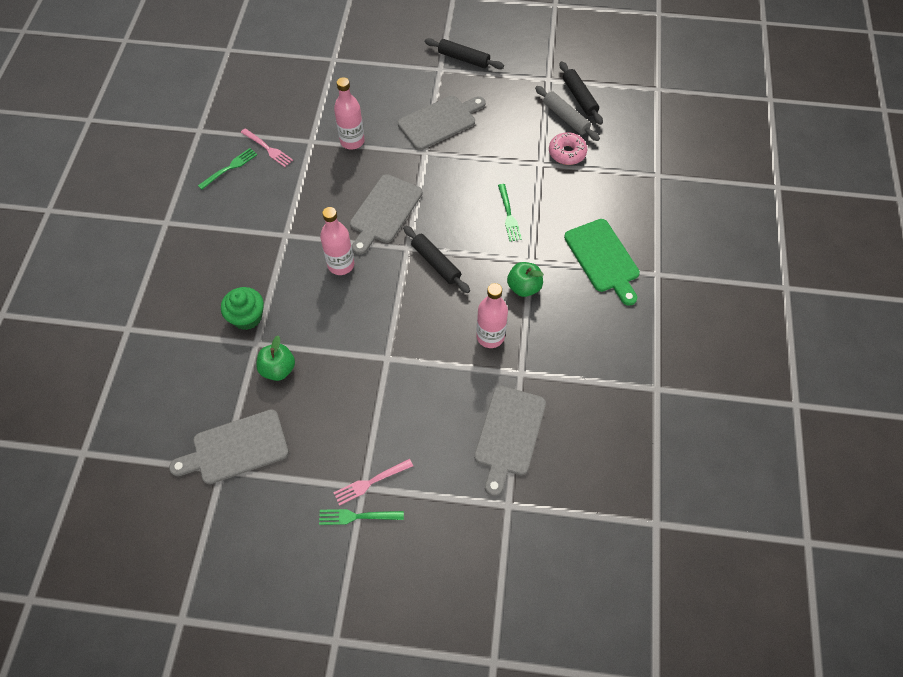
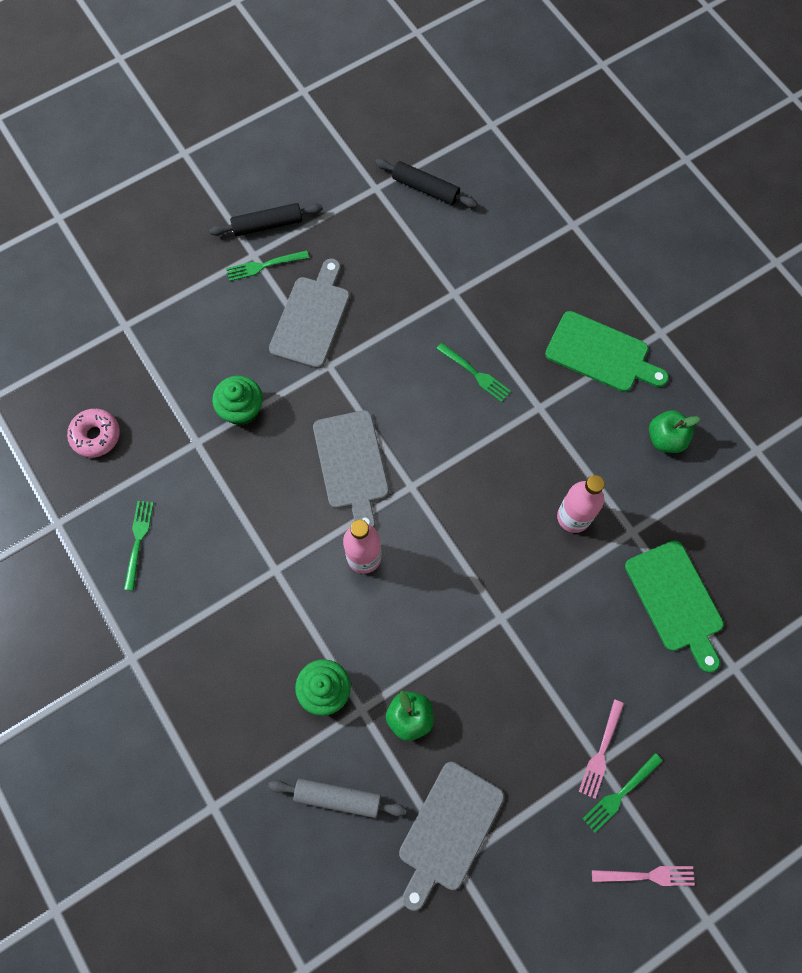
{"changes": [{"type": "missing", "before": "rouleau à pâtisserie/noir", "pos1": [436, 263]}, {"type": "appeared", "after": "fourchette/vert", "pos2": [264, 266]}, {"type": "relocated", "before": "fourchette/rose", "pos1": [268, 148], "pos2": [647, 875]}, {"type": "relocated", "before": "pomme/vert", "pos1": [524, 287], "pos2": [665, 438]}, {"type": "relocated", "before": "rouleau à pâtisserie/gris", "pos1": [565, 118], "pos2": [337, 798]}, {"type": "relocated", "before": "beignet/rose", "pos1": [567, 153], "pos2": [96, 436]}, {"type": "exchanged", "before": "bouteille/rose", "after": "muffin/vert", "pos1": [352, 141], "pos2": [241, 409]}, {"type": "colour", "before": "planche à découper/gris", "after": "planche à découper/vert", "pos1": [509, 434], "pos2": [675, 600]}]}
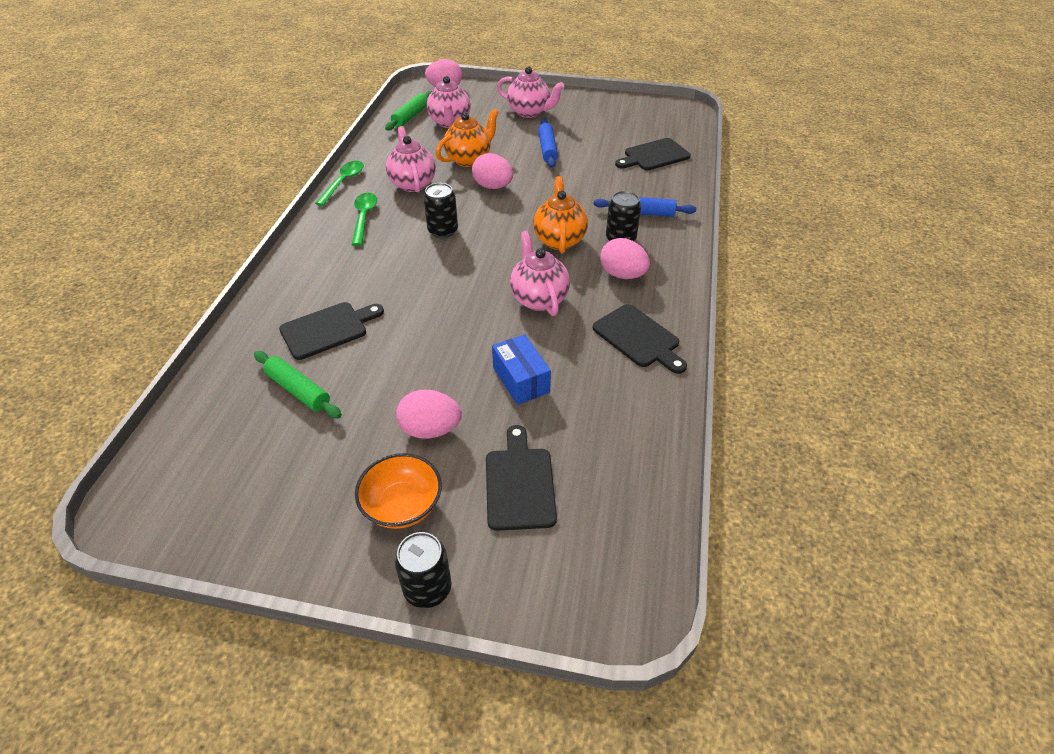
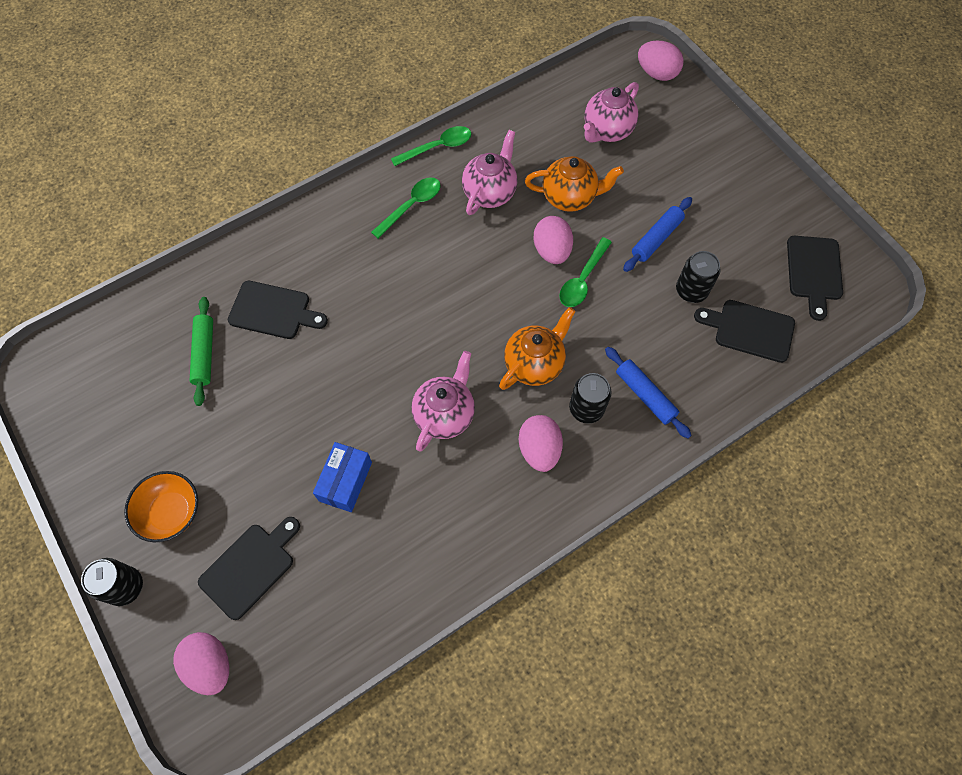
{"changes": [{"type": "missing", "before": "rouleau à pâtisserie/vert", "pos1": [410, 116]}, {"type": "missing", "before": "théière/rose", "pos1": [529, 112]}, {"type": "appeared", "after": "cuillère/vert", "pos2": [582, 279]}, {"type": "relocated", "before": "œuf/rose", "pos1": [430, 429], "pos2": [210, 665]}, {"type": "relocated", "before": "canette/noir", "pos1": [443, 231], "pos2": [691, 291]}, {"type": "relocated", "before": "planche à découper/noir", "pos1": [638, 338], "pos2": [814, 272]}]}
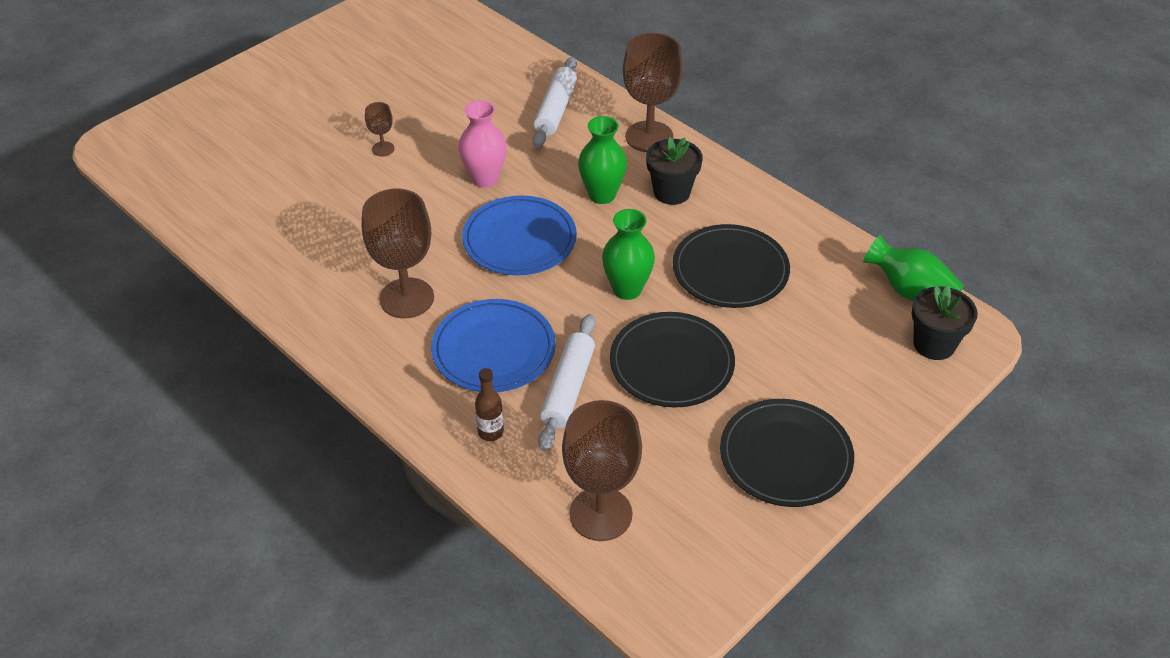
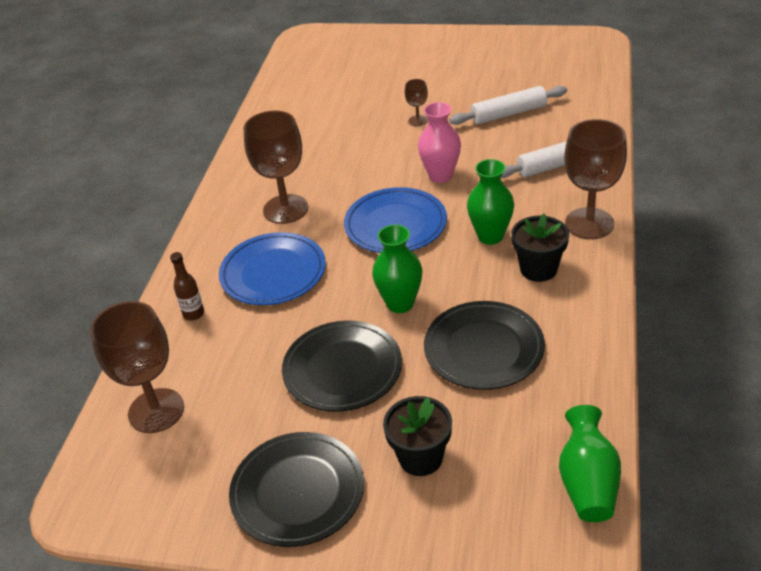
{"changes": [{"type": "relocated", "before": "rouleau à pâtisserie/blanc", "pos1": [568, 389], "pos2": [508, 114]}, {"type": "relocated", "before": "pot de fleurs/noir", "pos1": [934, 344], "pos2": [420, 458]}]}
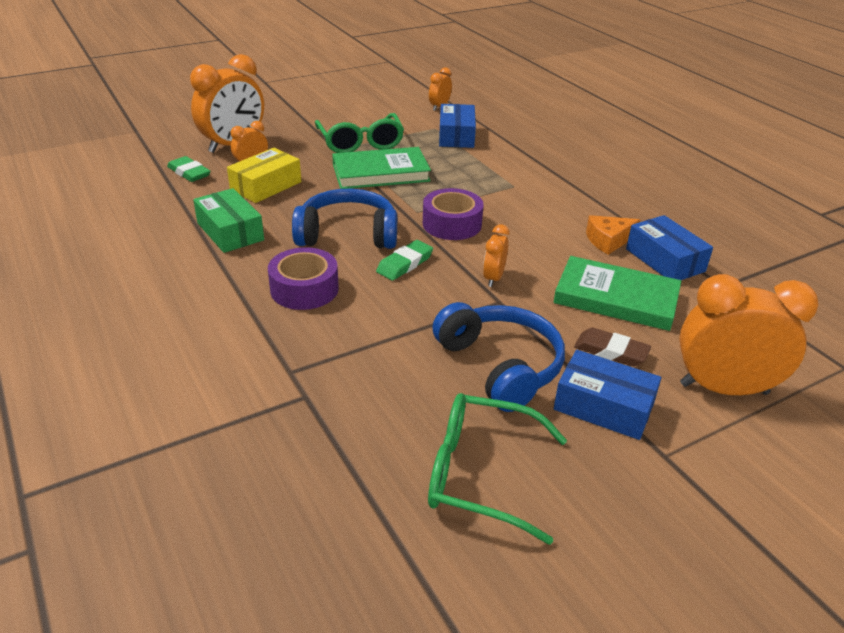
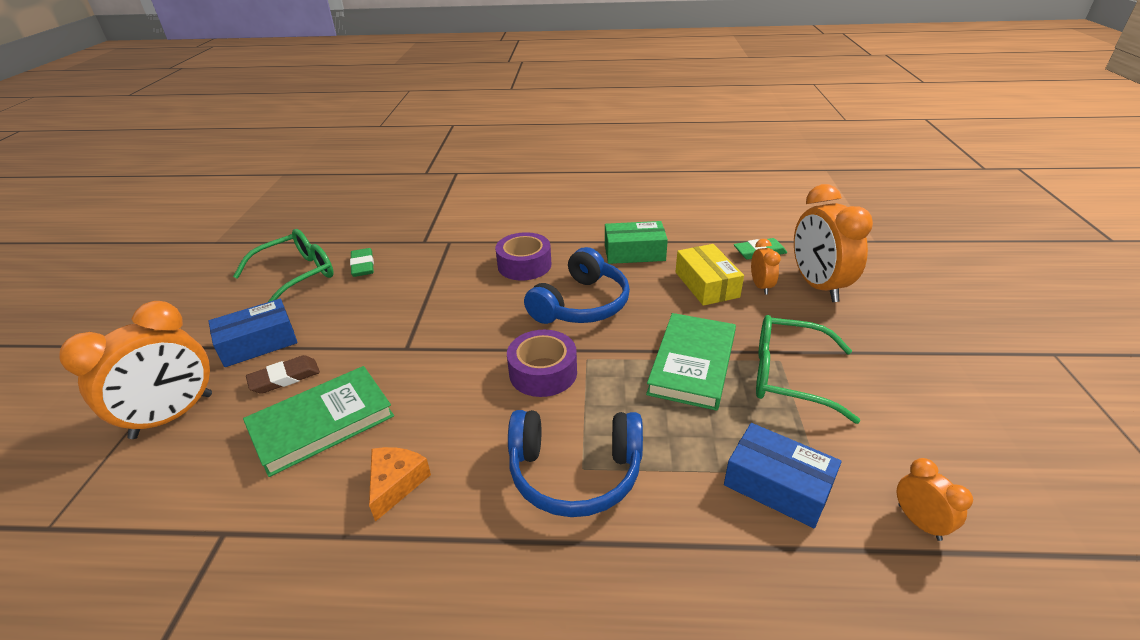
{"changes": [{"type": "missing", "before": "réveil/orange", "pos1": [493, 278]}, {"type": "missing", "before": "boîte/bleu", "pos1": [665, 260]}, {"type": "relocated", "before": "gomme/vert", "pos1": [405, 264], "pos2": [363, 265]}, {"type": "relocated", "before": "casque audio/bleu", "pos1": [501, 366], "pos2": [575, 473]}]}
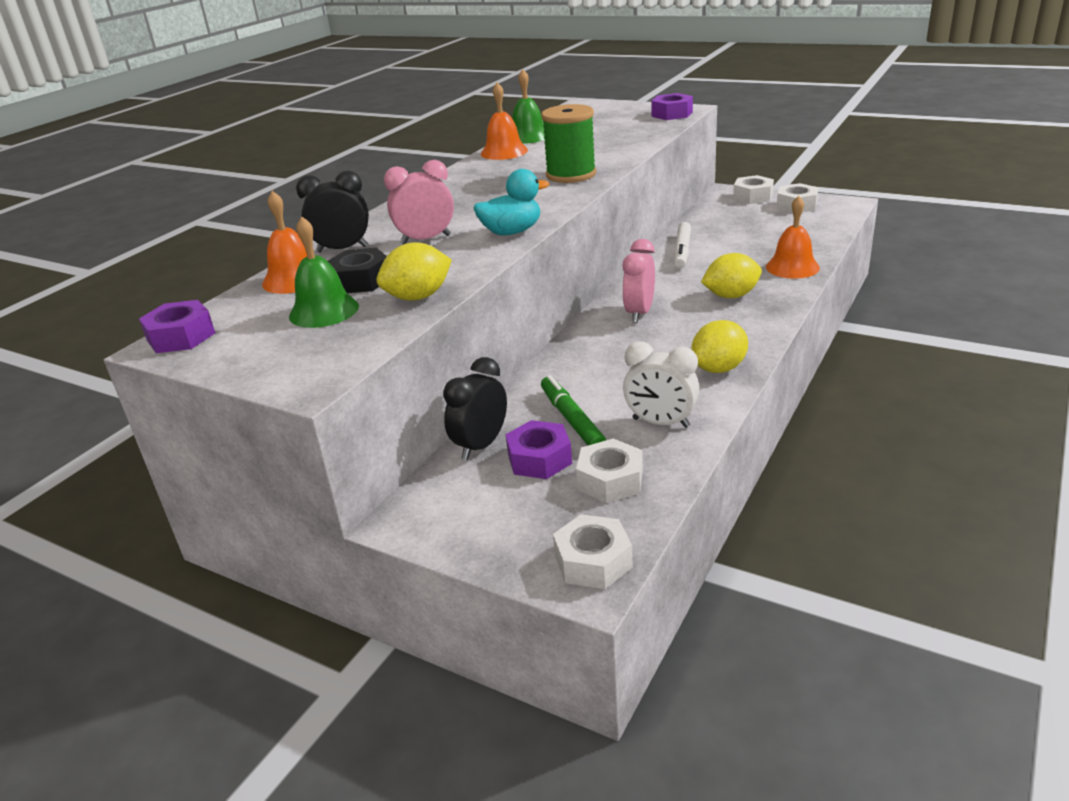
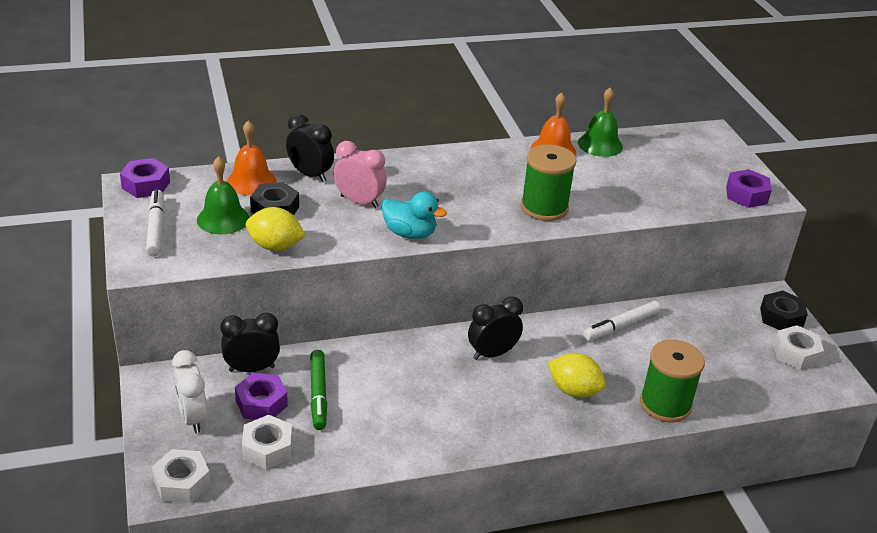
{"changes": [{"type": "missing", "before": "citron/jaune", "pos1": [719, 368]}, {"type": "appeared", "after": "feutre/blanc", "pos2": [156, 228]}, {"type": "relocated", "before": "réveil/blanc", "pos1": [661, 423], "pos2": [192, 418]}, {"type": "exchanged", "before": "cloche/orange", "after": "bobine/vert", "pos1": [792, 267], "pos2": [665, 404]}, {"type": "colour", "before": "réveil/rose", "after": "réveil/noir", "pos1": [639, 313], "pos2": [492, 353]}, {"type": "colour", "before": "écrou/blanc", "after": "écrou/noir", "pos1": [753, 196], "pos2": [781, 317]}, {"type": "spun", "before": "feutre/vert", "pos1": [572, 419], "pos2": [318, 394], "turn": 150}]}
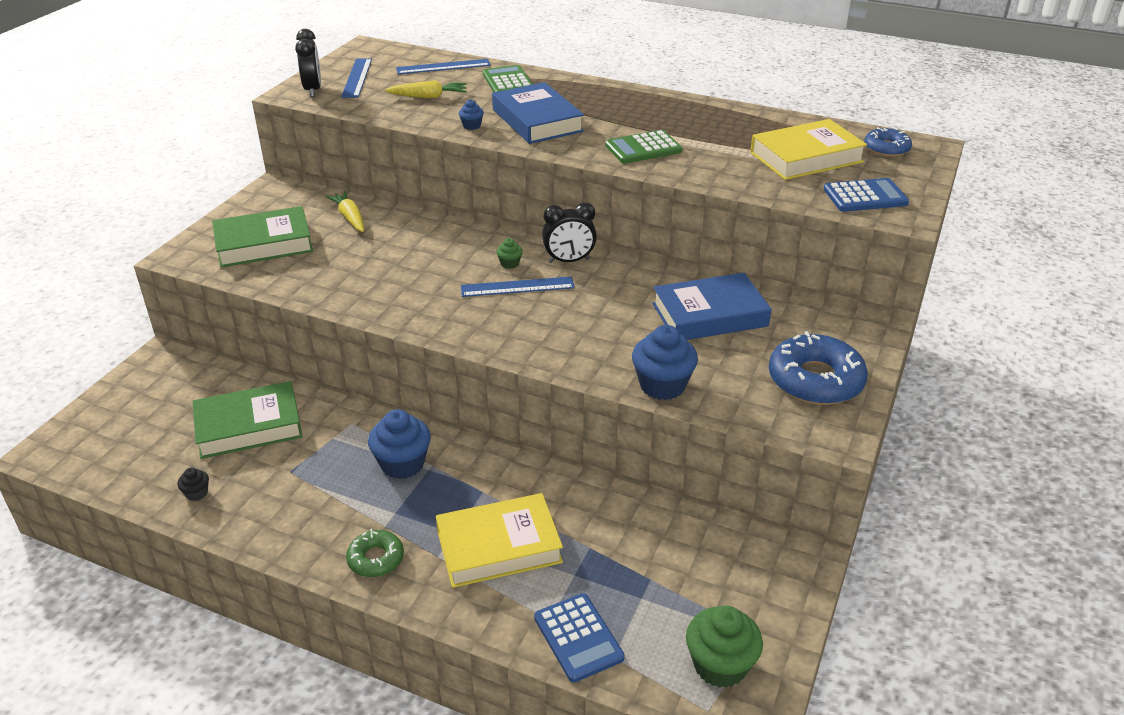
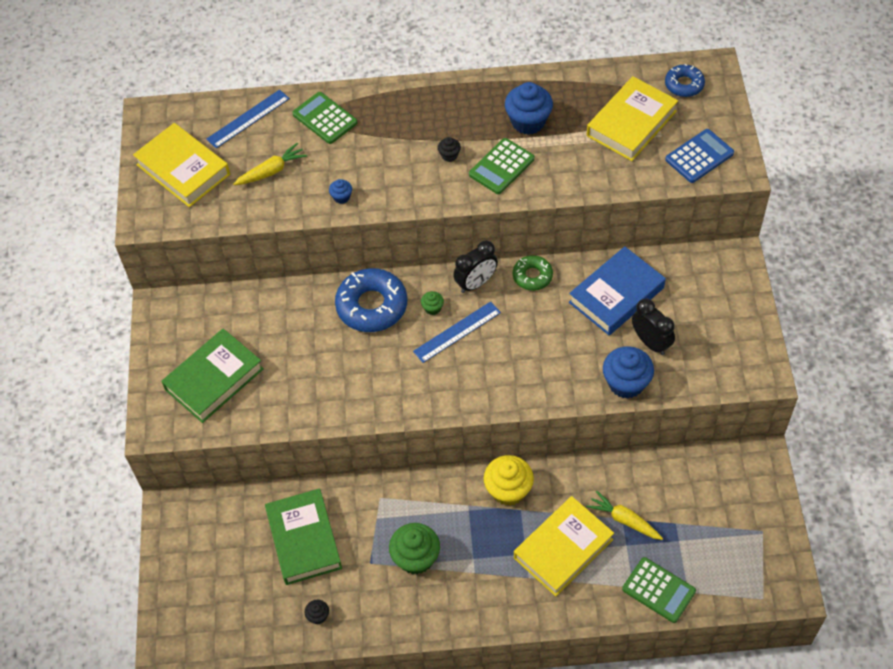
{"changes": [{"type": "missing", "before": "livre/bleu", "pos1": [537, 120]}, {"type": "appeared", "after": "muffin/noir", "pos2": [449, 155]}, {"type": "appeared", "after": "muffin/jaune", "pos2": [508, 490]}, {"type": "relocated", "before": "réveil/noir", "pos1": [313, 90], "pos2": [651, 342]}, {"type": "relocated", "before": "carotte/jaune", "pos1": [350, 218], "pos2": [624, 520]}, {"type": "relocated", "before": "beignet/vert", "pos1": [376, 559], "pos2": [532, 276]}, {"type": "relocated", "before": "muffin/bleu", "pos1": [402, 464], "pos2": [528, 122]}, {"type": "relocated", "before": "muffin/vert", "pos1": [720, 665], "pos2": [416, 558]}, {"type": "relocated", "before": "beignet/bleu", "pos1": [815, 380], "pos2": [372, 306]}, {"type": "exchanged", "before": "règle/bleu", "after": "livre/jaune", "pos1": [357, 78], "pos2": [183, 170]}, {"type": "colour", "before": "calculatrice/bleu", "after": "calculatrice/vert", "pos1": [578, 638], "pos2": [658, 590]}, {"type": "spun", "before": "livre/vert", "pos1": [249, 426], "pos2": [304, 539], "turn": -60}]}
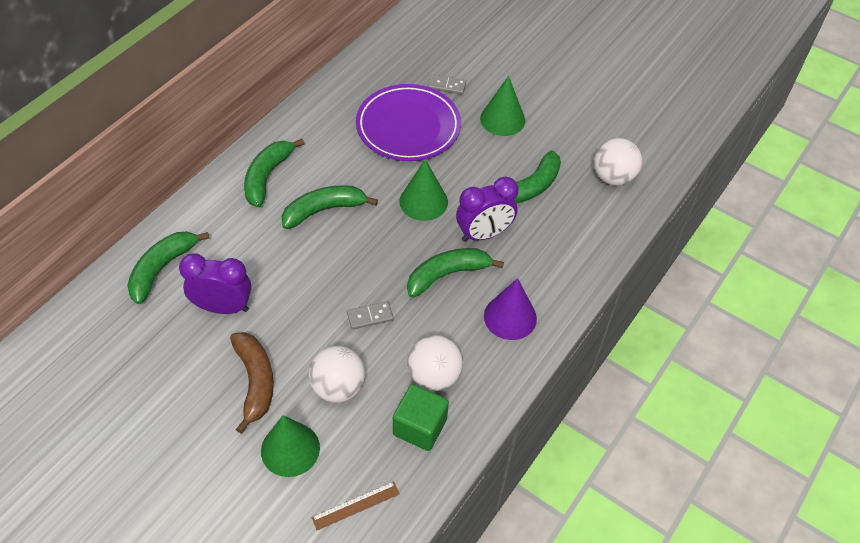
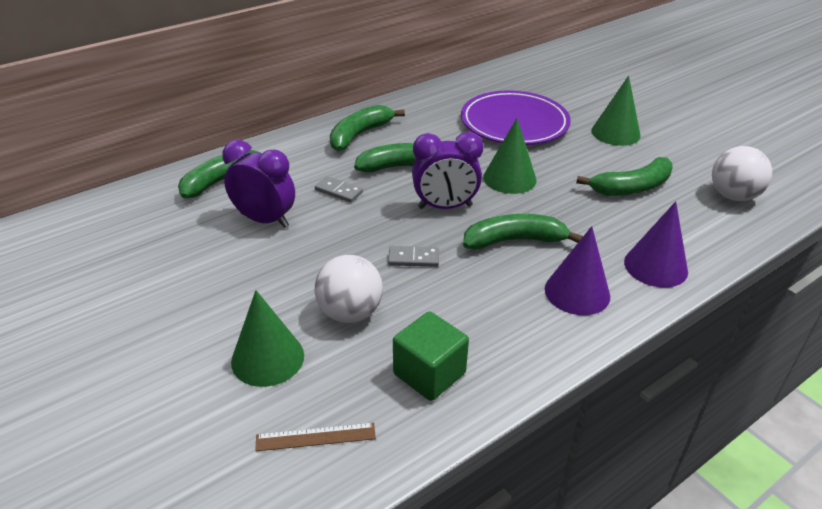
{"changes": [{"type": "missing", "before": "banane/marron", "pos1": [255, 382]}, {"type": "missing", "before": "balle/blanc", "pos1": [434, 376]}, {"type": "appeared", "after": "cône/violet", "pos2": [655, 266]}, {"type": "relocated", "before": "domino/gris", "pos1": [447, 86], "pos2": [338, 191]}, {"type": "relocated", "before": "réveil/violet", "pos1": [484, 234], "pos2": [445, 207]}]}
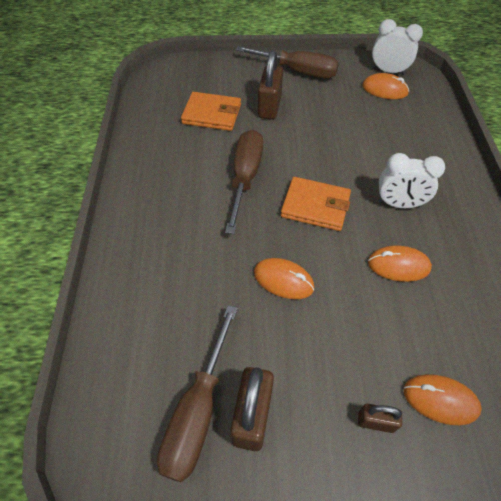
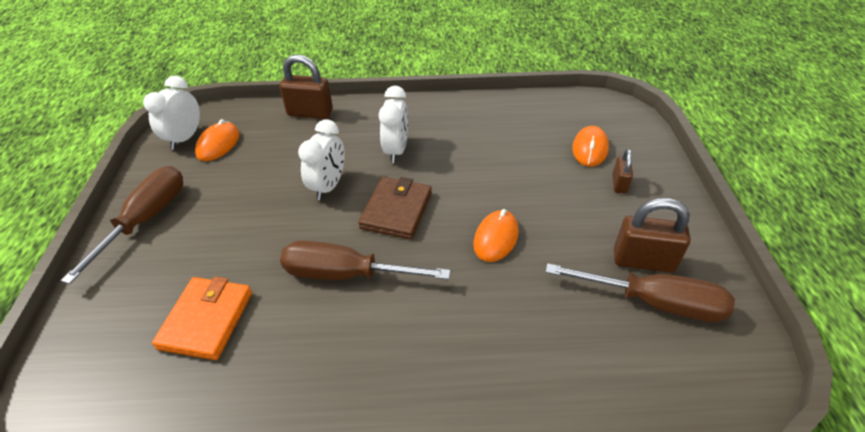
{"changes": [{"type": "missing", "before": "souris/orange", "pos1": [398, 265]}, {"type": "appeared", "after": "réveil/blanc", "pos2": [328, 186]}, {"type": "relocated", "before": "cadenas/marron", "pos1": [269, 107], "pos2": [310, 113]}, {"type": "colour", "before": "portefeuille/orange", "after": "portefeuille/marron", "pos1": [315, 206], "pos2": [396, 210]}]}
